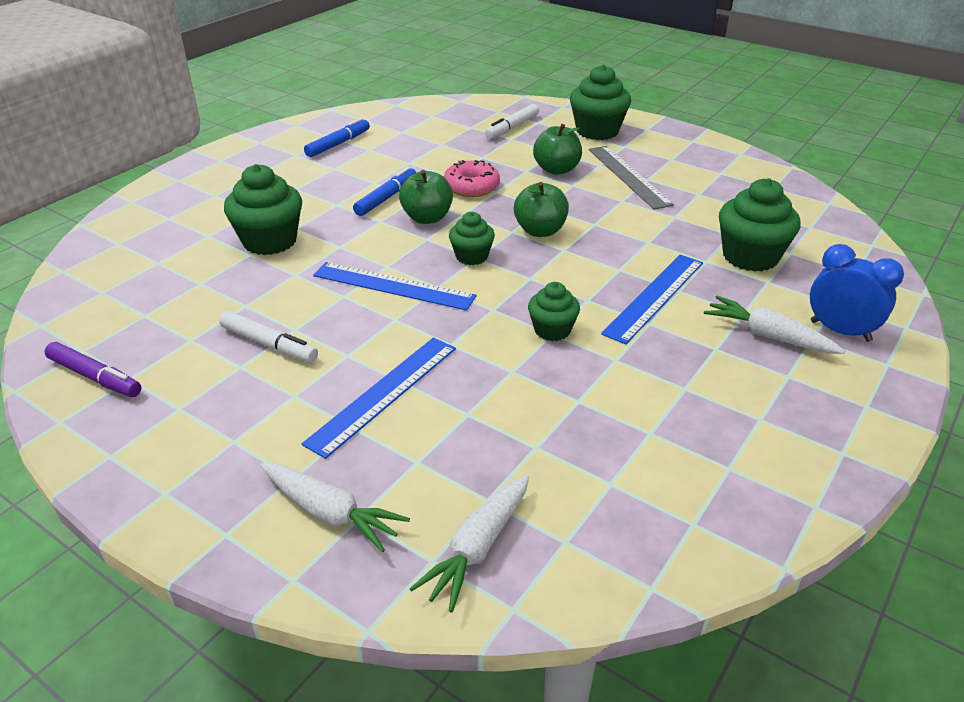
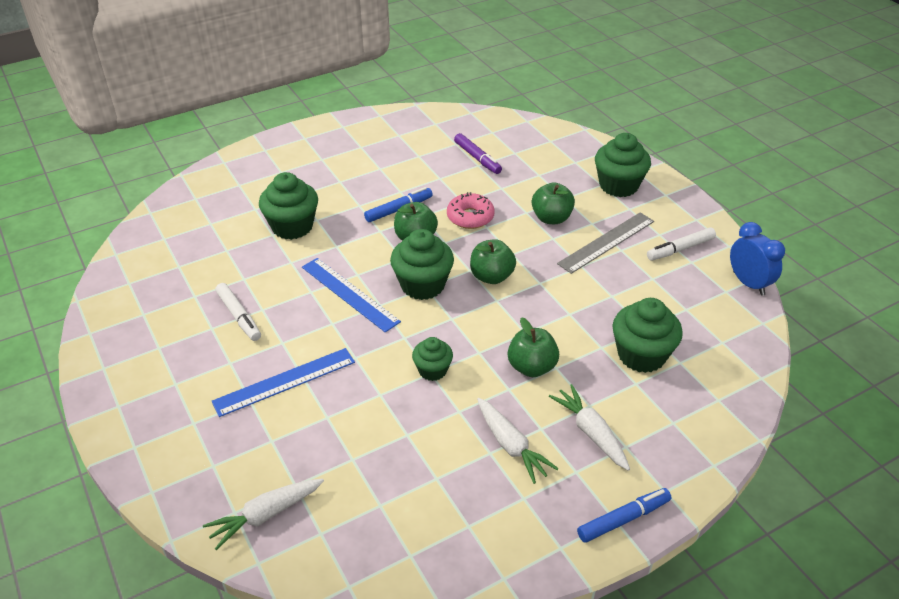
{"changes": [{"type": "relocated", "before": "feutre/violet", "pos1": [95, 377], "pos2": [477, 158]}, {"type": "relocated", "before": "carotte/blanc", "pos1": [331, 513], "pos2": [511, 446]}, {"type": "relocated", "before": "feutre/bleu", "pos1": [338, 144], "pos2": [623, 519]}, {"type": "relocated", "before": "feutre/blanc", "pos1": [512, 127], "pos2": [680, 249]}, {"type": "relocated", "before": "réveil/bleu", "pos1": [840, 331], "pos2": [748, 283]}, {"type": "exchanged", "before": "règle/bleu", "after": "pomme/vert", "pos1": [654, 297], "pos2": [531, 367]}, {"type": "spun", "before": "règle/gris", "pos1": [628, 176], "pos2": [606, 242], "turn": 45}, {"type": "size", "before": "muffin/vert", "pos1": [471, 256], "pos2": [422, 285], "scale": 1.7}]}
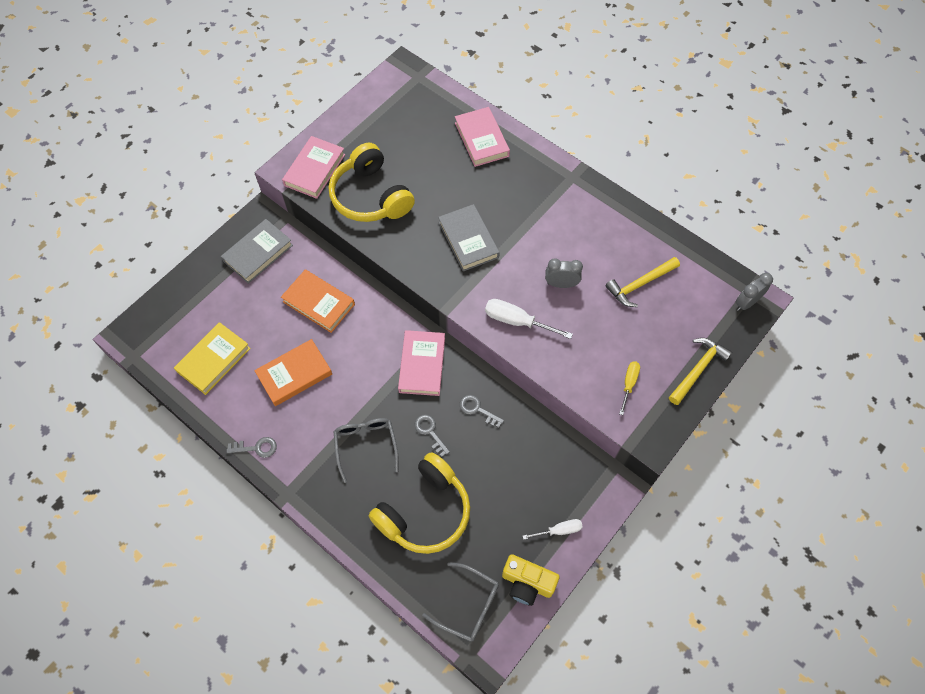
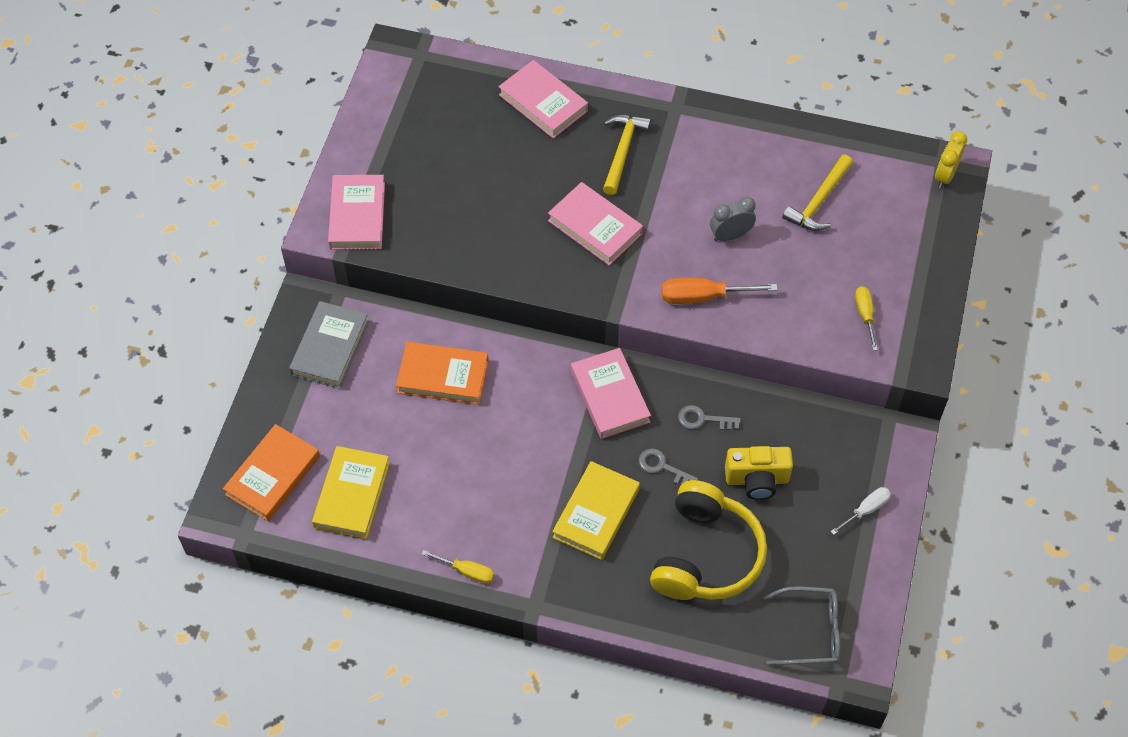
{"changes": [{"type": "missing", "before": "casque audio/jaune", "pos1": [370, 196]}, {"type": "relocated", "before": "livre/orange", "pos1": [294, 374], "pos2": [273, 475]}, {"type": "relocated", "before": "appareil photo/jaune", "pos1": [527, 583], "pos2": [757, 480]}, {"type": "relocated", "before": "marteau/jaune", "pos1": [698, 369], "pos2": [622, 151]}, {"type": "exchanged", "before": "clé/gris", "after": "tournevis/jaune", "pos1": [256, 448], "pos2": [467, 571]}, {"type": "exchanged", "before": "lunettes/gris", "after": "livre/jaune", "pos1": [366, 445], "pos2": [596, 513]}, {"type": "colour", "before": "livre/gris", "after": "livre/rose", "pos1": [468, 240], "pos2": [595, 227]}, {"type": "colour", "before": "tournevis/blanc", "after": "tournevis/orange", "pos1": [517, 321], "pos2": [703, 297]}, {"type": "colour", "before": "réveil/gris", "after": "réveil/jaune", "pos1": [746, 303], "pos2": [945, 176]}]}
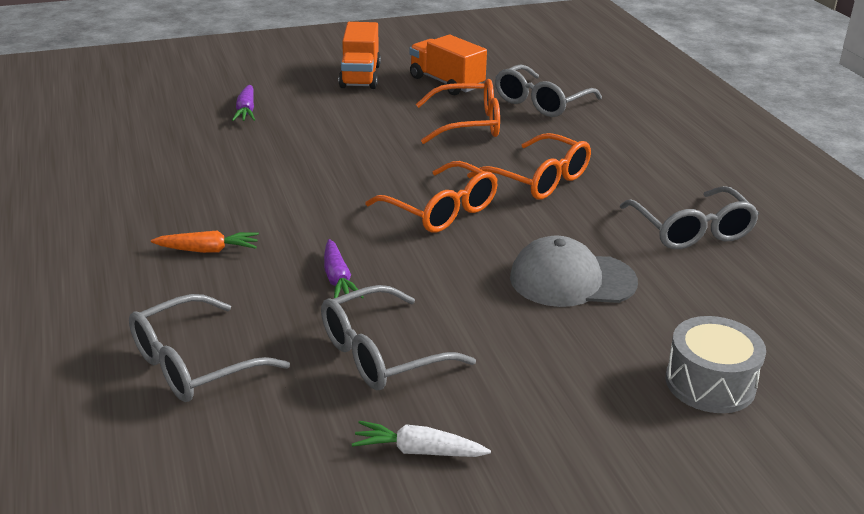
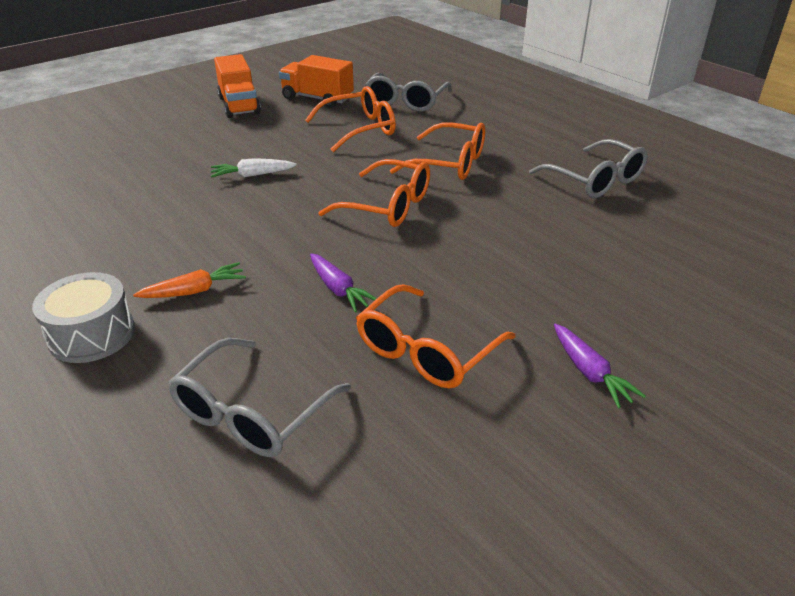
{"changes": [{"type": "missing", "before": "casquette/gris", "pos1": [572, 280]}, {"type": "relocated", "before": "carotte/violet", "pos1": [246, 111], "pos2": [589, 372]}, {"type": "relocated", "before": "carotte/blanc", "pos1": [418, 451], "pos2": [252, 175]}, {"type": "relocated", "before": "tambour/gris", "pos1": [710, 383], "pos2": [92, 334]}, {"type": "colour", "before": "lunettes/gris", "after": "lunettes/orange", "pos1": [382, 353], "pos2": [427, 350]}]}
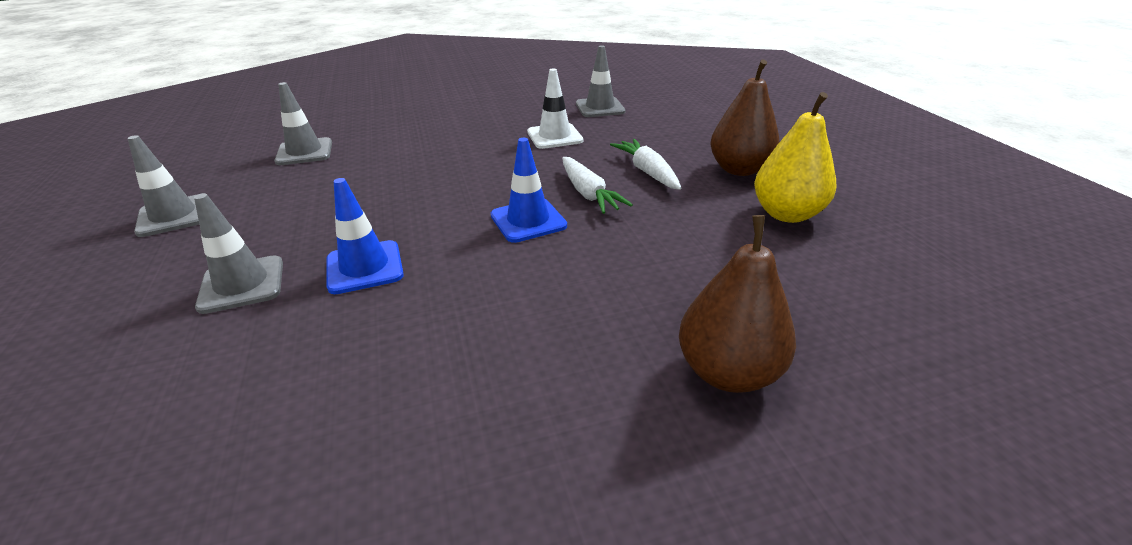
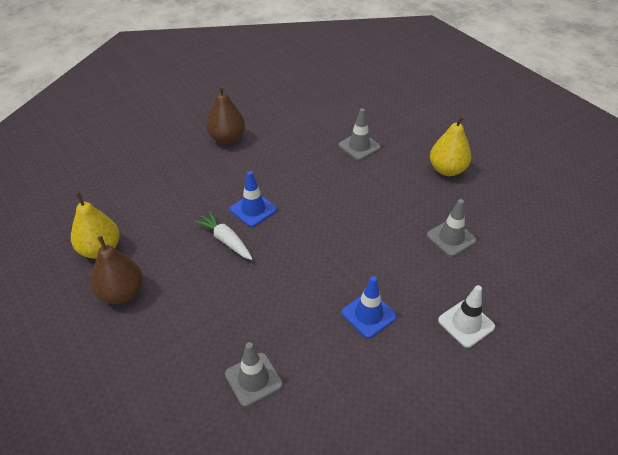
{"changes": [{"type": "missing", "before": "carotte/blanc", "pos1": [647, 172]}, {"type": "relocated", "before": "cône de chantier/bleu", "pos1": [364, 267], "pos2": [368, 314]}, {"type": "relocated", "before": "cône de chantier/blanc", "pos1": [554, 136], "pos2": [466, 323]}, {"type": "relocated", "before": "poire/marron", "pos1": [728, 372], "pos2": [227, 138]}, {"type": "exchanged", "before": "cône de chantier/gris", "after": "poire/jaune", "pos1": [173, 216], "pos2": [447, 170]}]}
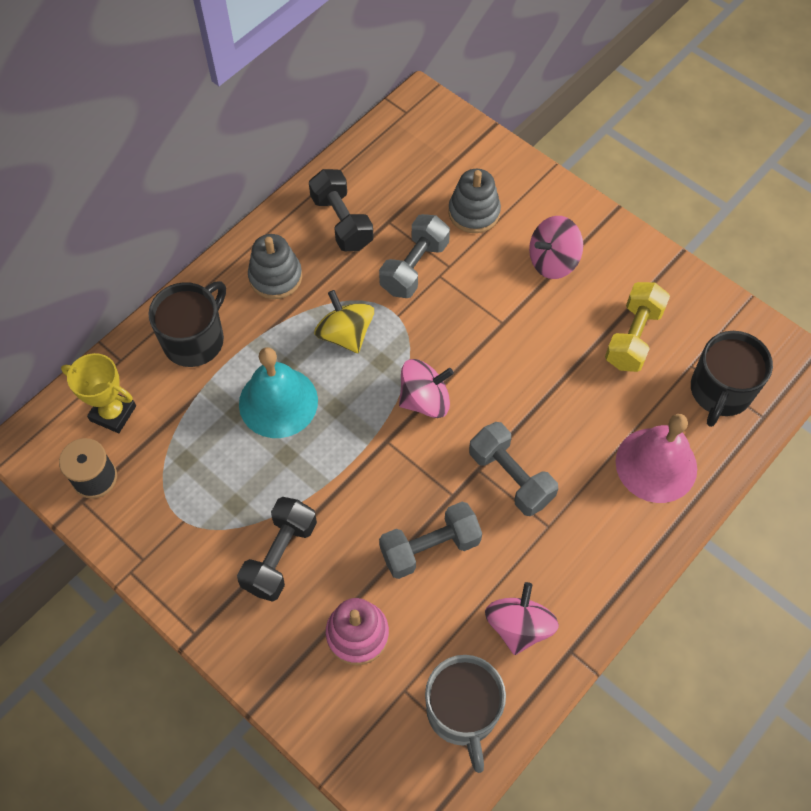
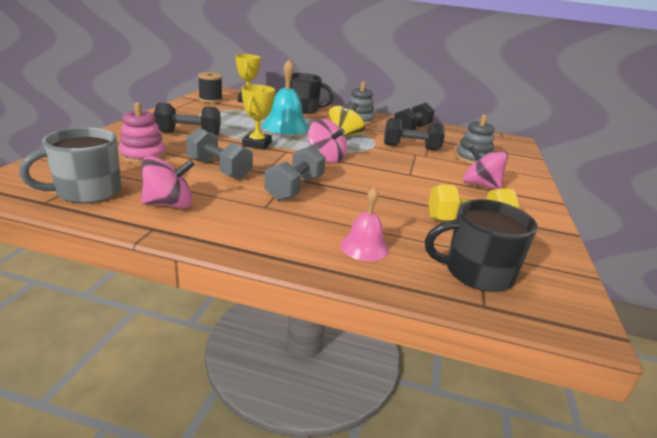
{"changes": [{"type": "appeared", "after": "trophée/jaune", "pos2": [257, 144]}, {"type": "colour", "before": "haltère/gris", "after": "haltère/noir", "pos1": [414, 267], "pos2": [411, 147]}, {"type": "size", "before": "cloche/rose", "pos1": [656, 465], "pos2": [364, 247], "scale": 0.61}]}
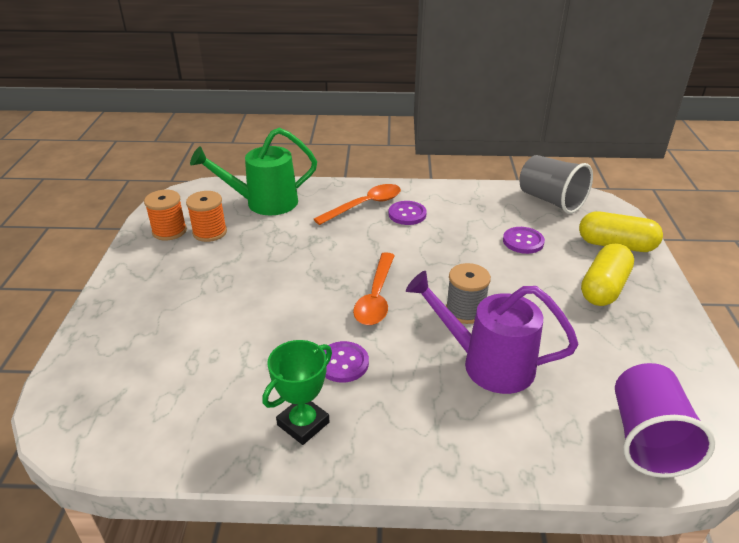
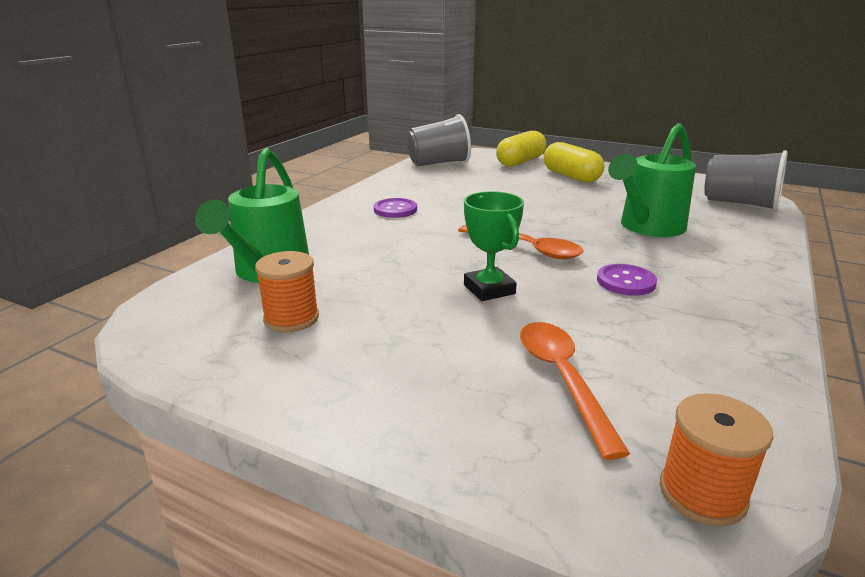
{"changes": [{"type": "missing", "before": "bobine/gris", "pos1": [465, 311]}, {"type": "missing", "before": "bouton/violet", "pos1": [523, 241]}, {"type": "relocated", "before": "bobine/orange", "pos1": [169, 231], "pos2": [702, 494]}, {"type": "relocated", "before": "trophée/vert", "pos1": [303, 424], "pos2": [489, 289]}, {"type": "relocated", "before": "cuillère/orange", "pos1": [365, 205], "pos2": [563, 379]}, {"type": "colour", "before": "arrosoir/violet", "after": "arrosoir/vert", "pos1": [487, 363], "pos2": [647, 227]}, {"type": "colour", "before": "gobelet/violet", "after": "gobelet/gris", "pos1": [647, 439], "pos2": [740, 203]}]}
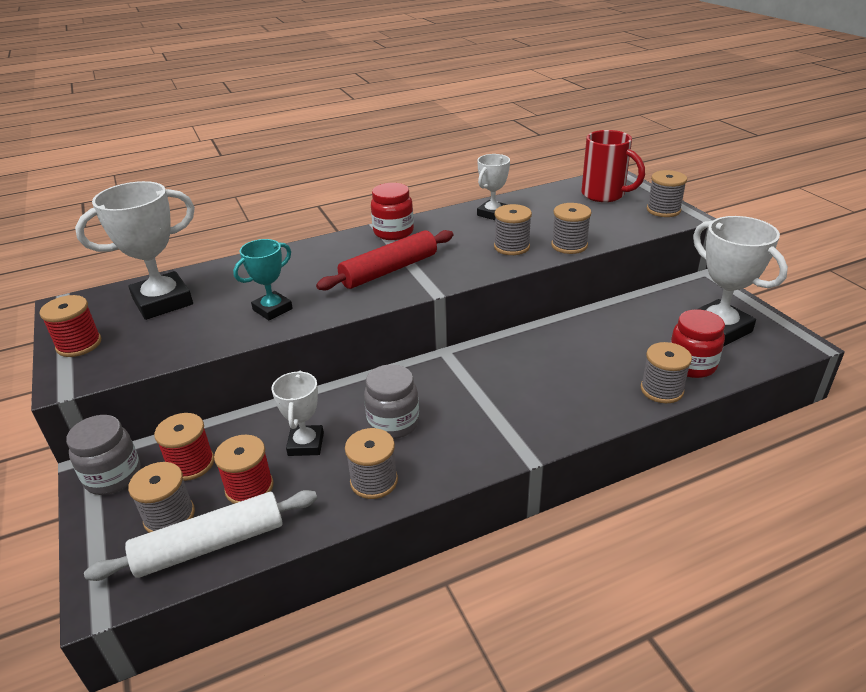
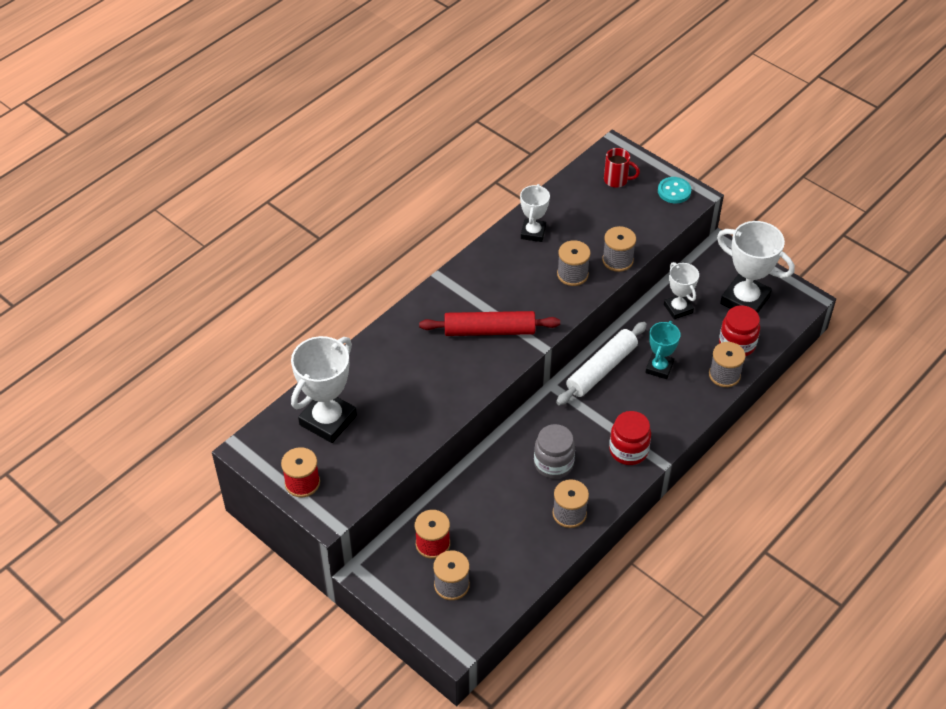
{"changes": [{"type": "missing", "before": "bocal/gris", "pos1": [113, 476]}, {"type": "missing", "before": "bobine/rouge", "pos1": [249, 487]}, {"type": "relocated", "before": "rouleau à pâtisserie/blanc", "pos1": [211, 545], "pos2": [601, 369]}, {"type": "relocated", "before": "trophée/turquoise", "pos1": [272, 309], "pos2": [659, 368]}, {"type": "relocated", "before": "trophée/blanc", "pos1": [306, 444], "pos2": [678, 308]}, {"type": "relocated", "before": "bocal/rouge", "pos1": [393, 232], "pos2": [628, 450]}, {"type": "exchanged", "before": "bobine/gris", "after": "bouton/turquoise", "pos1": [663, 210], "pos2": [674, 191]}, {"type": "spun", "before": "rouleau à pâtisserie/rouge", "pos1": [389, 270], "pos2": [489, 331], "turn": 60}, {"type": "size", "before": "tasse/rouge", "pos1": [604, 195], "pos2": [616, 180], "scale": 0.6}]}
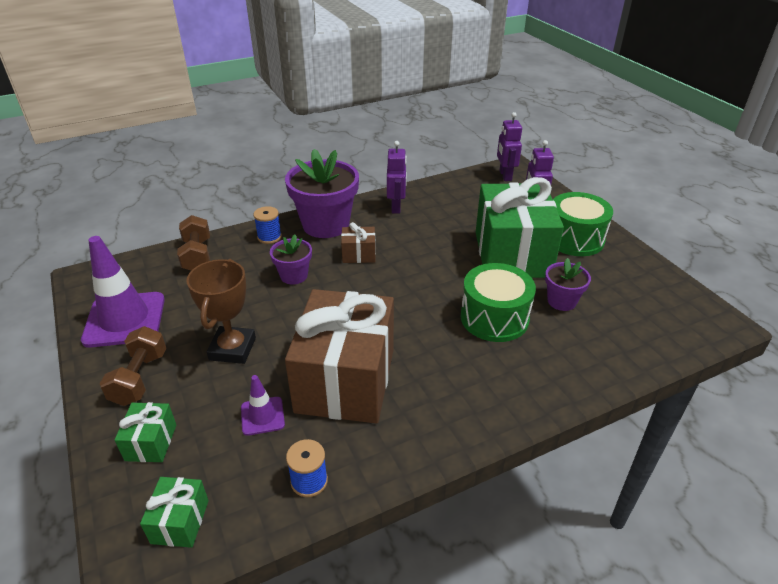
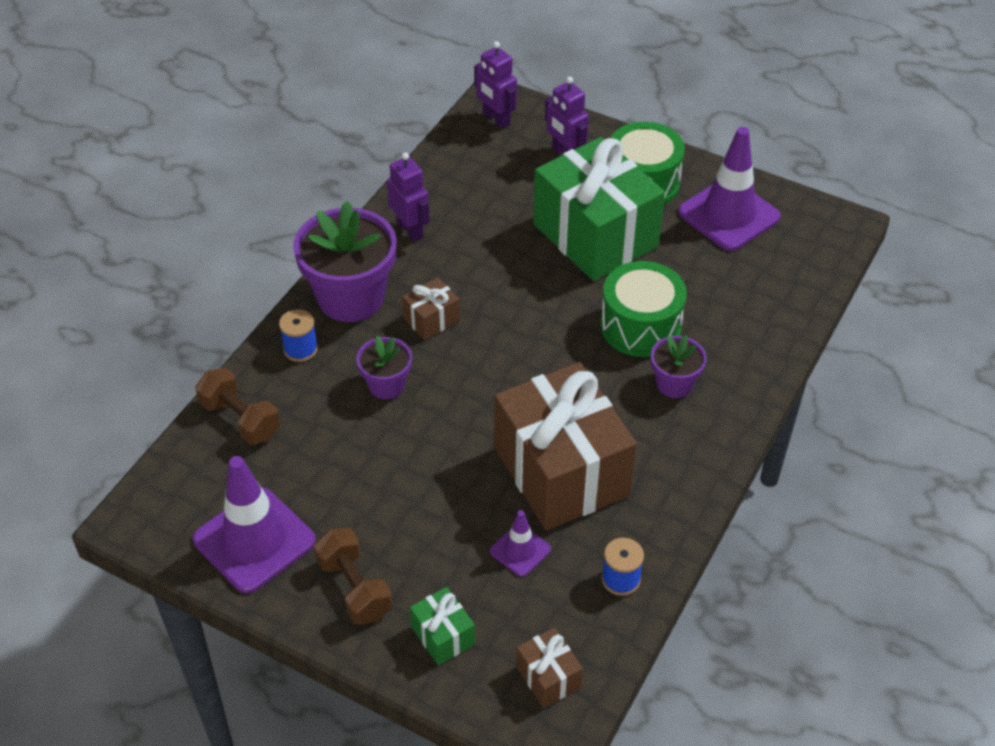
{"changes": [{"type": "missing", "before": "trophée/marron", "pos1": [232, 349]}, {"type": "appeared", "after": "cône de chantier/violet", "pos2": [728, 215]}, {"type": "relocated", "before": "pot de fleurs/violet", "pos1": [561, 301], "pos2": [674, 384]}, {"type": "colour", "before": "cadeau/vert", "after": "cadeau/marron", "pos1": [180, 521], "pos2": [548, 677]}]}
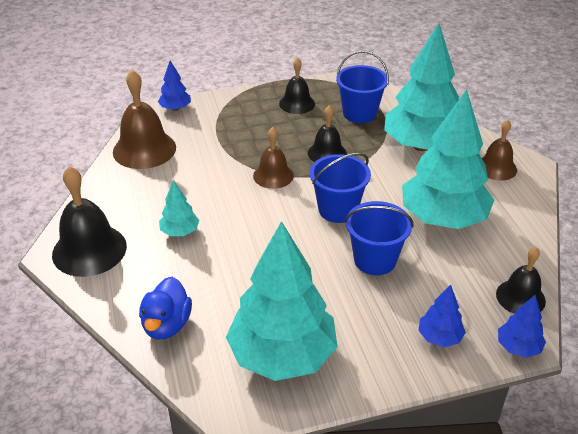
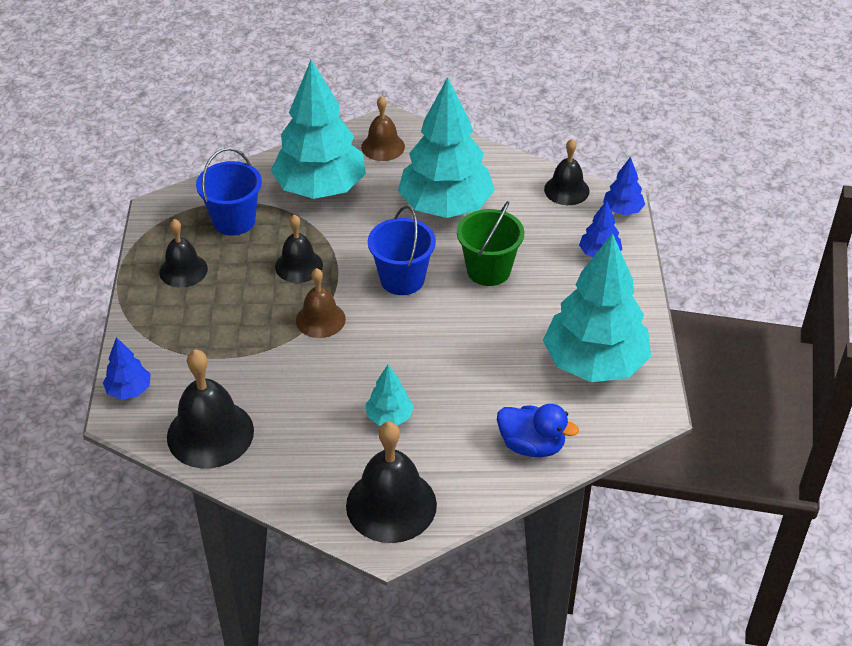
{"changes": [{"type": "colour", "before": "cloche/marron", "after": "cloche/noir", "pos1": [144, 149], "pos2": [210, 433]}, {"type": "colour", "before": "seau/bleu", "after": "seau/vert", "pos1": [375, 260], "pos2": [488, 270]}]}
